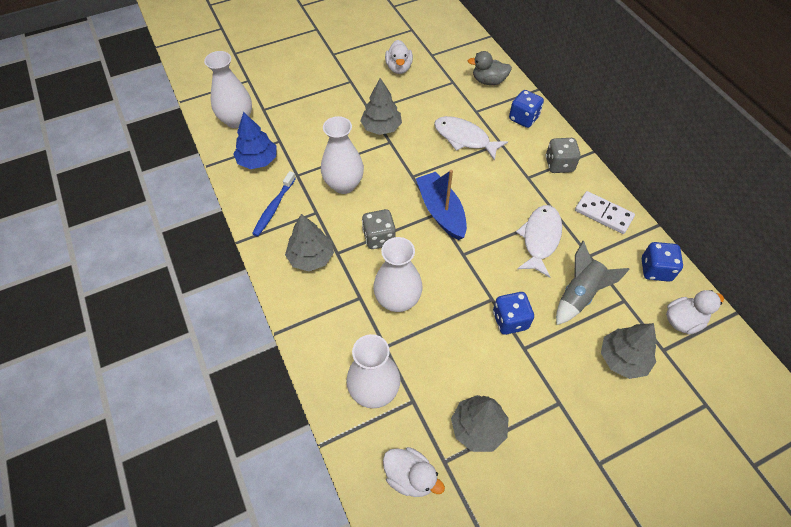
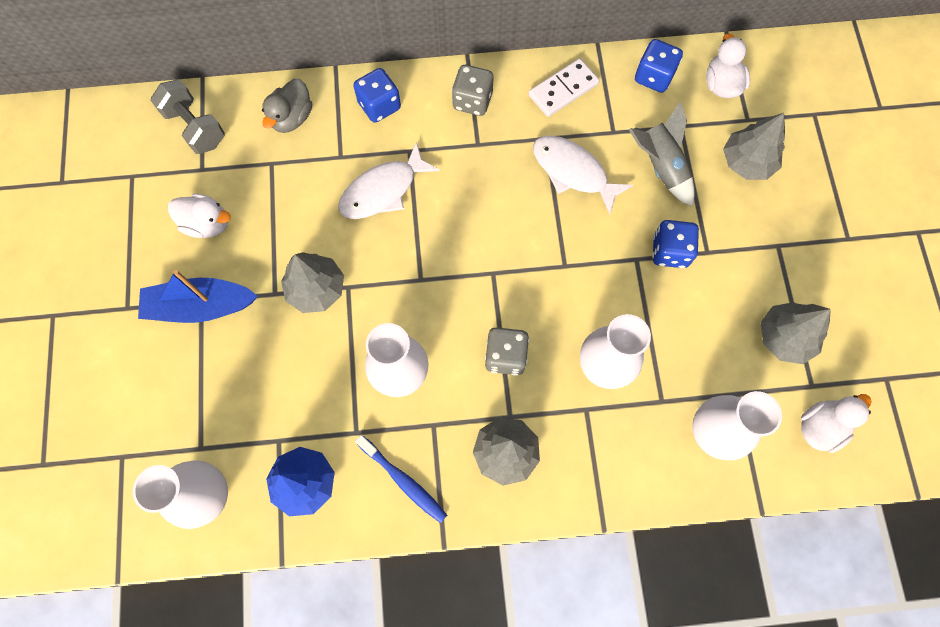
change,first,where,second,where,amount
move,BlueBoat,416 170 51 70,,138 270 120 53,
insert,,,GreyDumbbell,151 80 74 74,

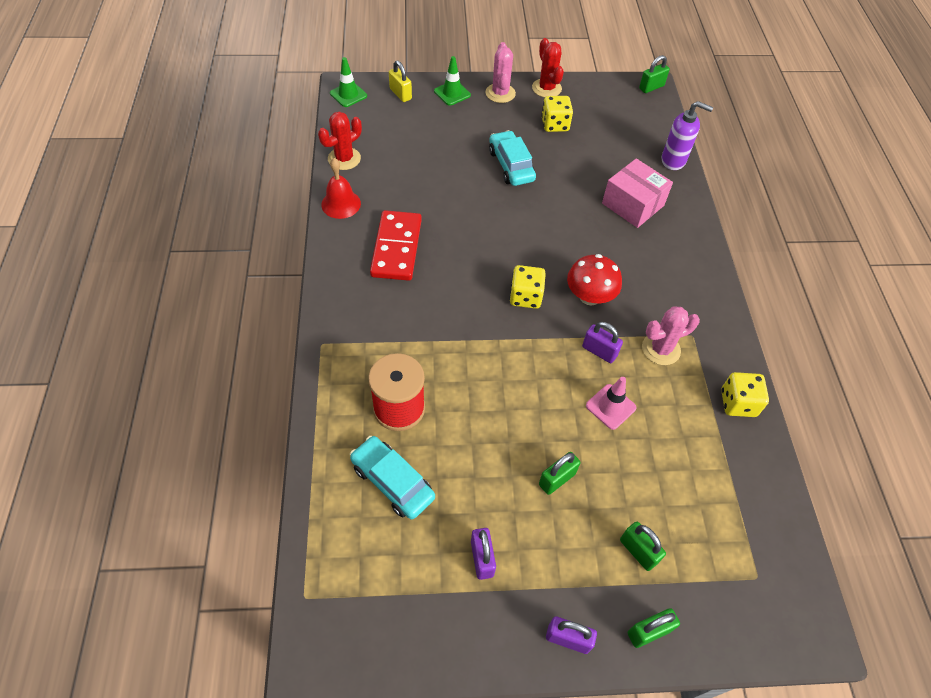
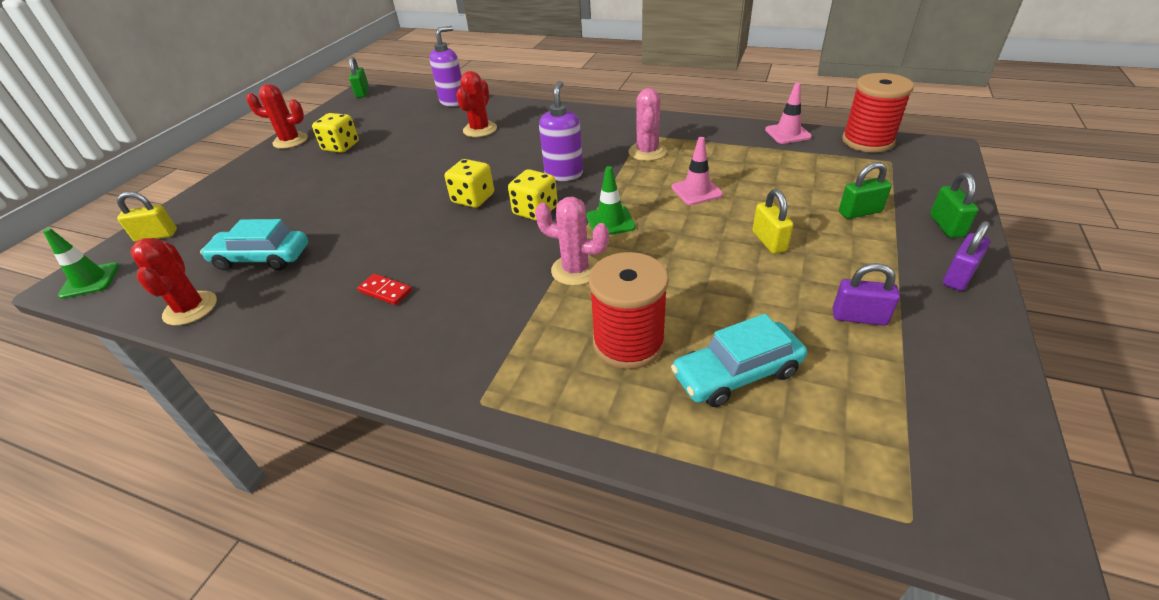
change,first,where,second,where,amount
delete,RedBell,321 158 40 61,,,
resize,RedDomino,370 210 52 71,,357 274 55 31,x0.44
move,GreenTrafficCone,434 56 37 50,,586 166 50 69,
move,PinkCactus,485 42 31 61,,535 197 74 89,
move,TurquoiseCar,489 130 47 56,,200 219 108 51,
recolor,GreenPadlock,539 452 41 43,YellowPadlock,752 189 41 65,
replace,RedMushroom,567 254 55 51,PurpleSoapDispenser,539 81 44 100,
delete,PurplePadlock,582 322 41 41,,,
replace,PinkBox,602 158 71 70,RedCactus,456 71 41 66,
move,YellowDice,721 372 48 45,,445 159 49 49,
insert,,,PinkTrafficCone,765 83 47 61,
insert,,,RedSpool,842 73 72 80,

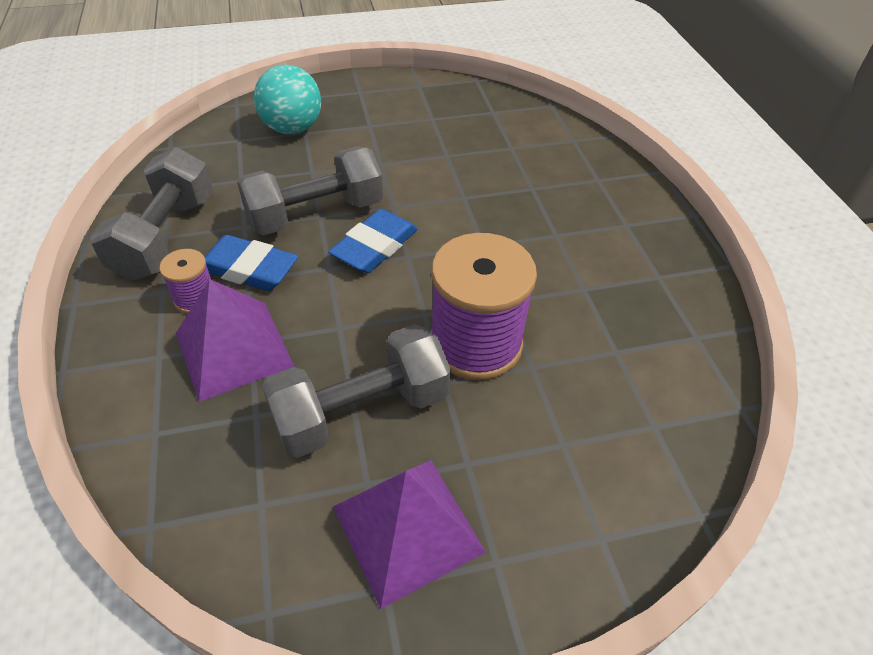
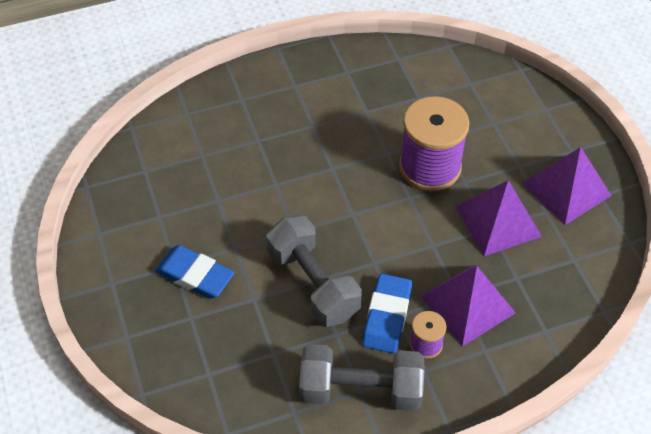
change,first,where,second,where,amount
delete,TurquoiseBall,254 64 67 70,,,
replace,GreyDumbbell,262 324 189 134,PurplePyramid,456 180 86 76,
move,BlueEraser,328 209 90 64,,155 245 80 54,

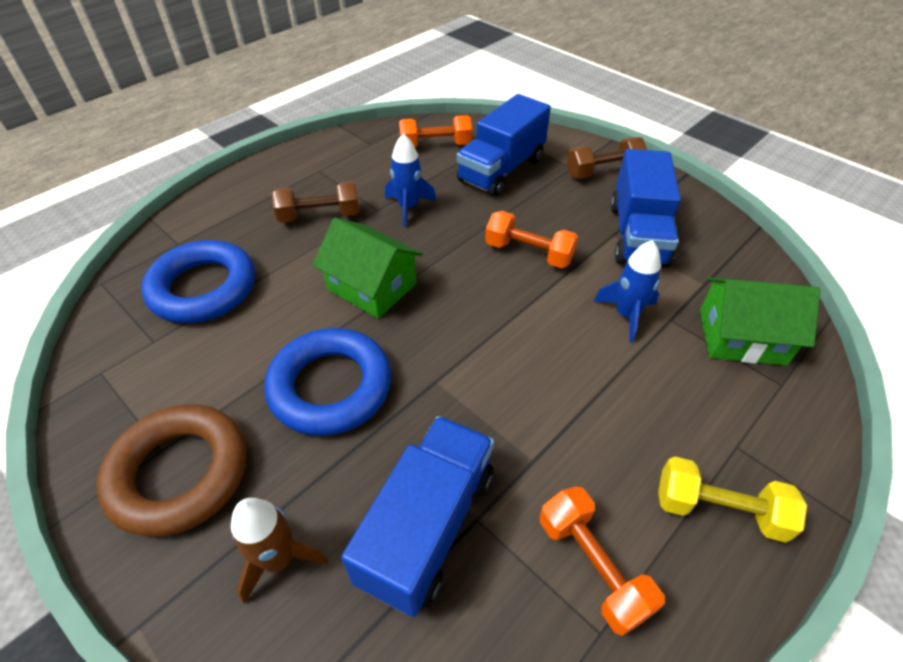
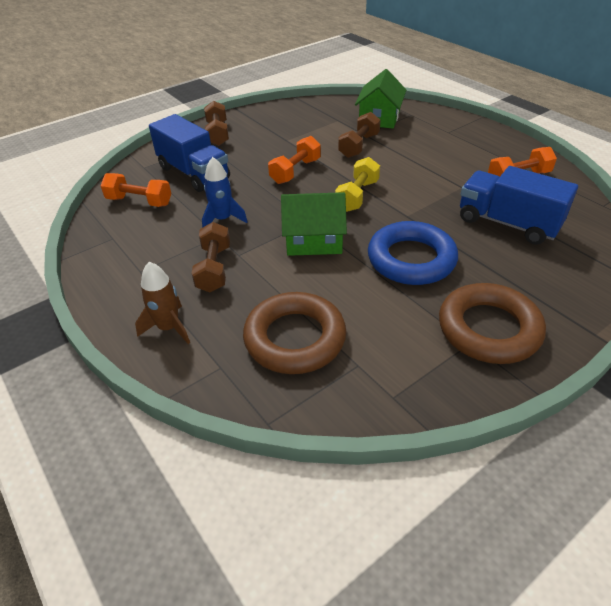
change,first,where,second,where,amount
recolor,BlueRing,141 240 114 83,BrownRing,243 292 103 82,
move,BrownRocket,231 498 97 106,,135 262 55 82,
rotate,GreenHouse,312 218 111 101,,281 192 66 64,45 degrees clockwise
rotate,OrangeDumbbell,399 115 73 32,,101 173 70 34,75 degrees counterclockwise
replace,BlueRocket,593 240 68 103,BrownDumbbell,338 112 43 46,
delete,BlueTruck,610 149 71 119,,,
move,YellowDumbbell,658 457 149 86,,335 157 45 55,

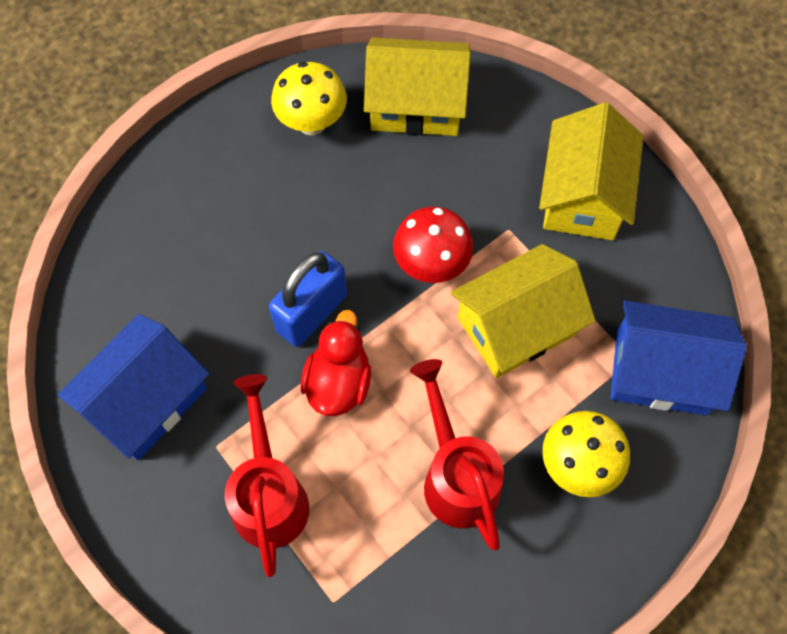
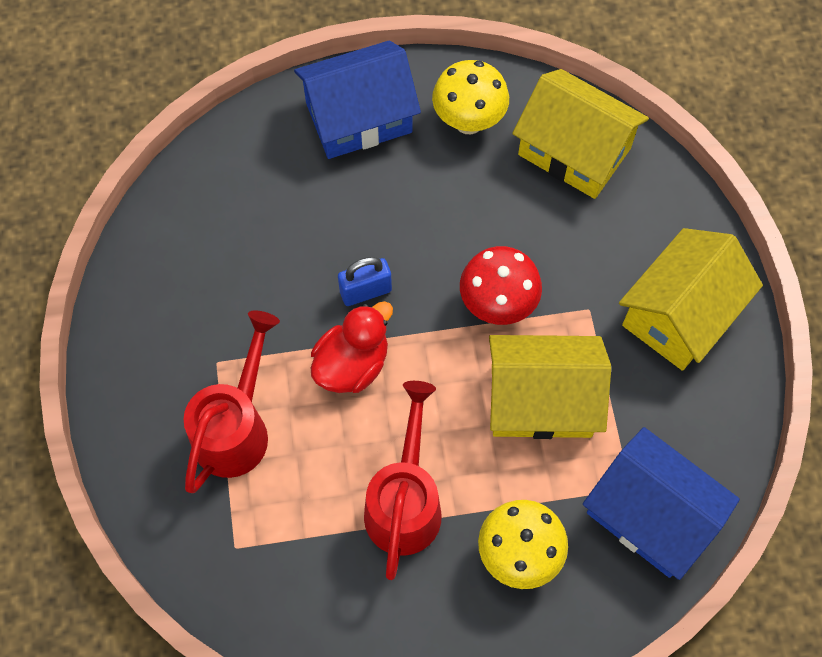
change,first,where,second,where,amount
move,BlueHouse,58 314 152 146,,294 40 127 119,
resize,BluePadlock,269 251 78 96,,338 257 54 49,x0.64

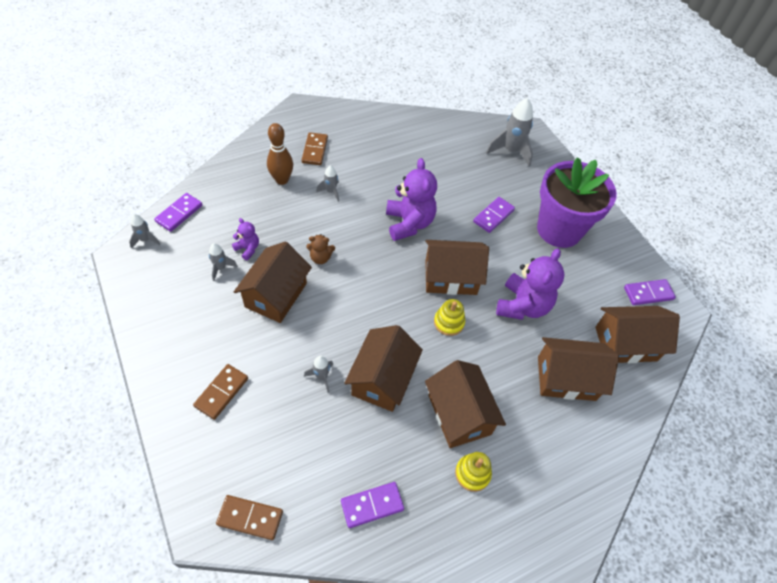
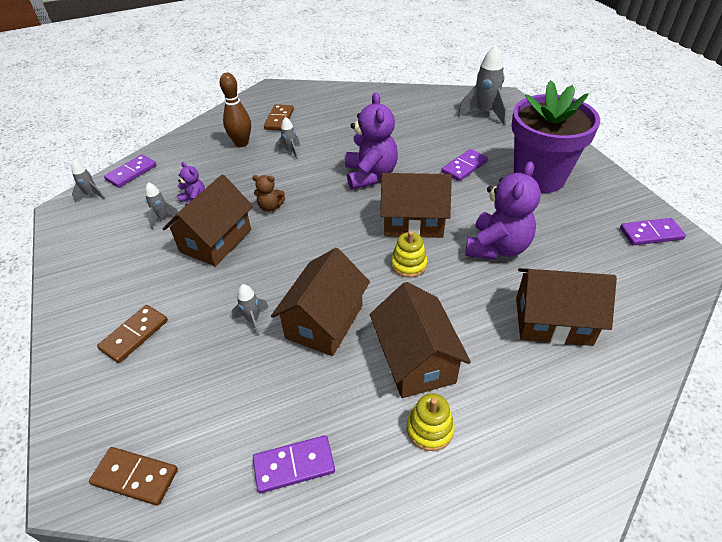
change,first,where,second,where,amount
delete,BrownHouse,595 306 85 57,,,

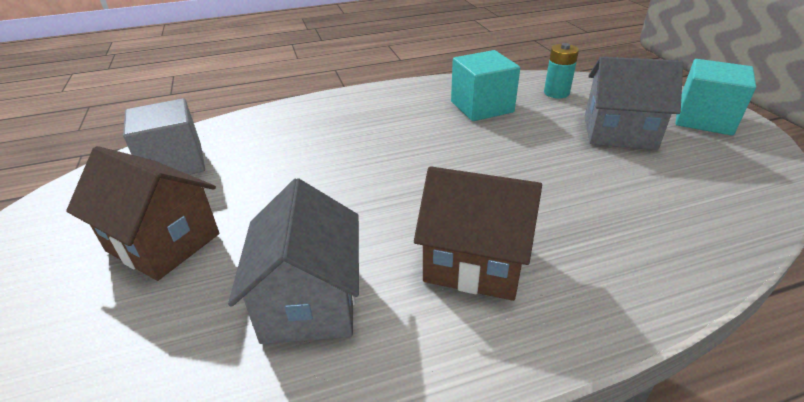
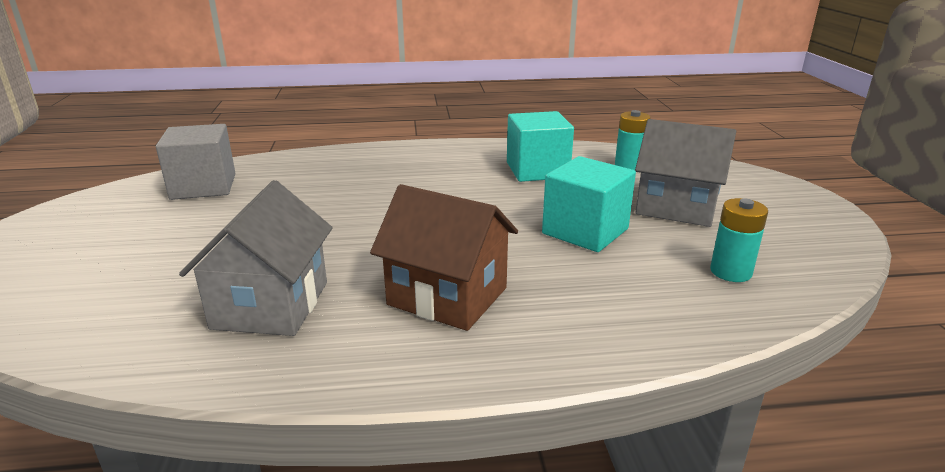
change,first,where,second,where,amount
delete,BrownHouse,66 146 153 135,,,
move,TurquoiseCube,675 59 81 77,,542 156 94 96,
insert,,,TurquoiseBattery,710 198 58 84,

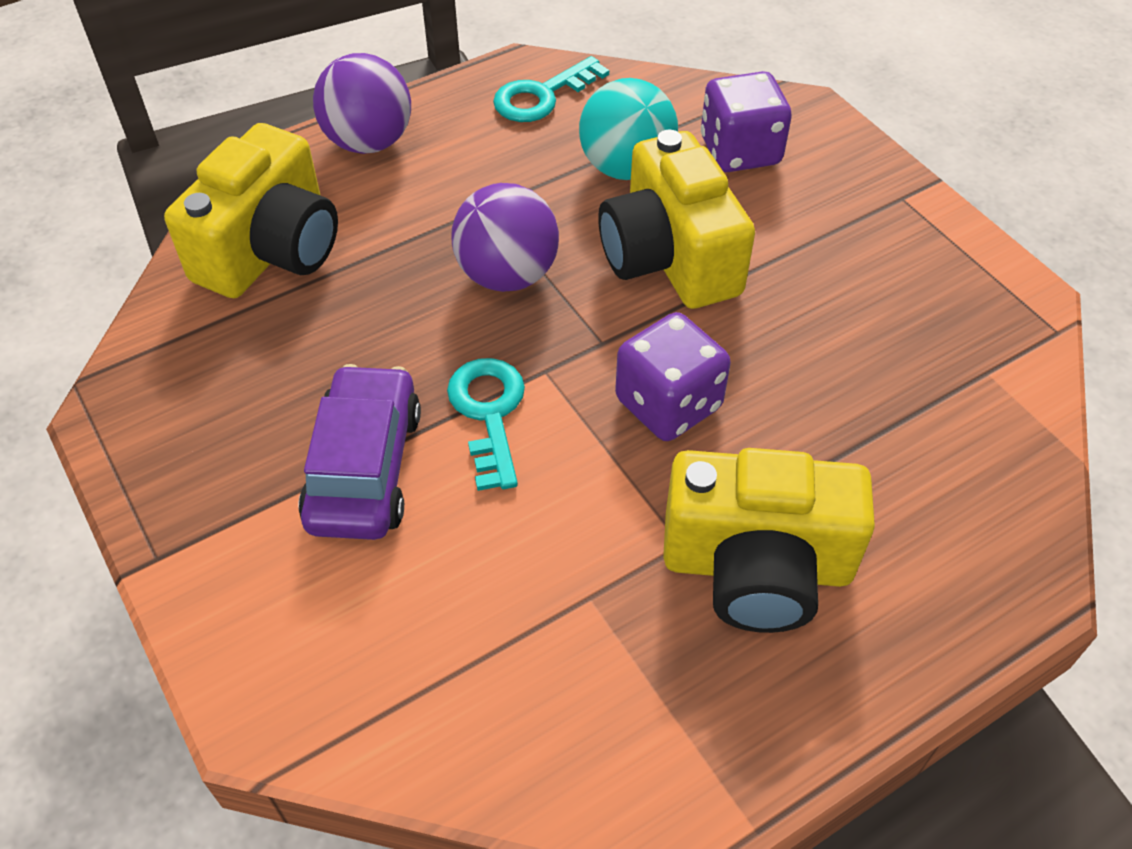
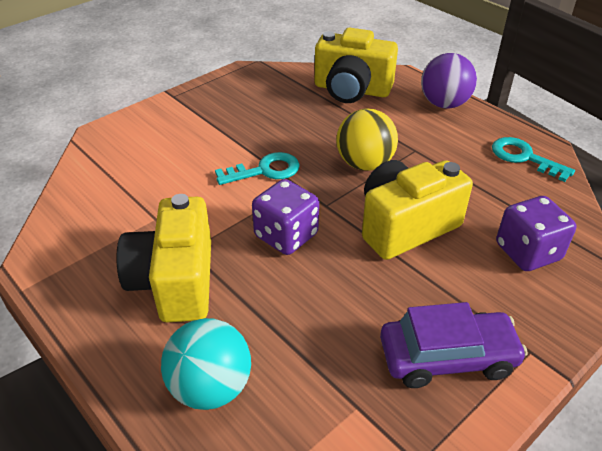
change,first,where,second,where,amount
move,PurpleCar,298 364 123 176,,380 302 148 86,
recolor,PurpleBall,451 183 108 109,YellowBall,336 108 62 63,
move,TurquoiseBall,579 78 99 102,,161 318 90 92,

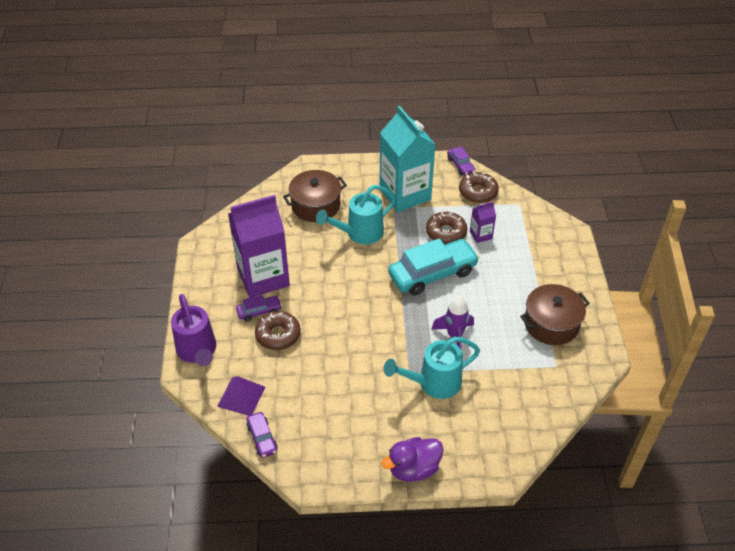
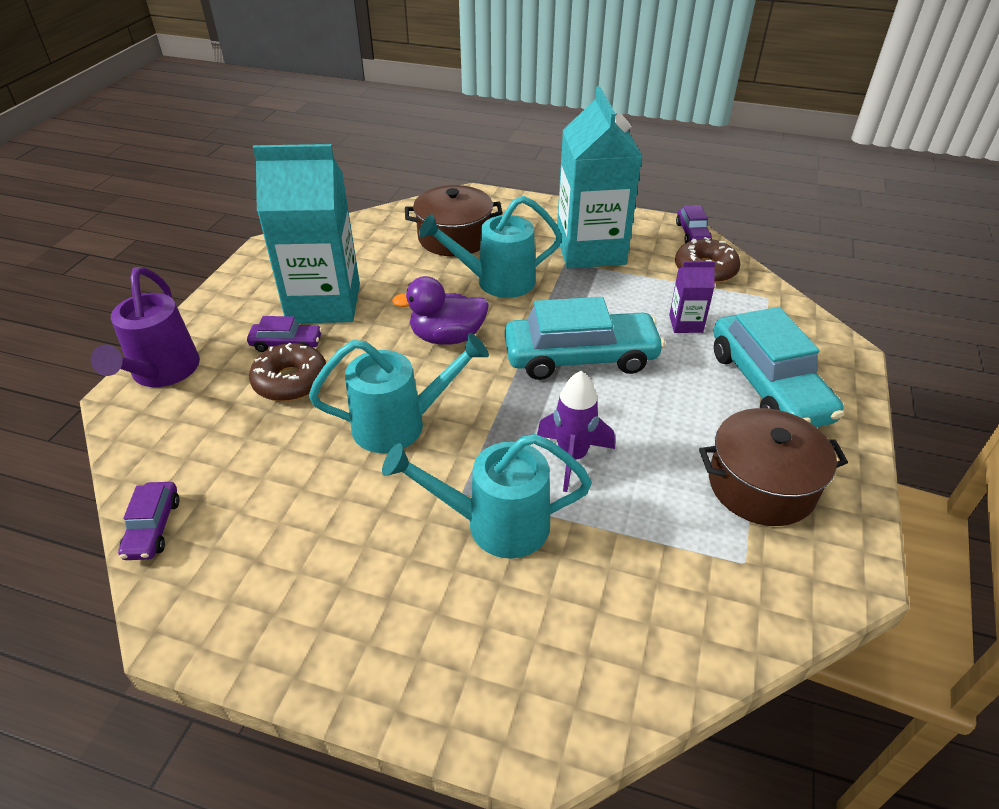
change,first,where,second,where,amount
delete,PurplePyramid,217 376 49 40,,,
recolor,PurpleCarton,228 195 62 103,TurquoiseCarton,253 144 107 179,
move,PurpleDuck,381 437 63 45,,392 276 97 69,
delete,BrownDonut,426 212 41 32,,,
insert,,,TurquoiseWateringCan,309 333 180 120,
insert,,,TurquoiseCar,713 307 131 120,

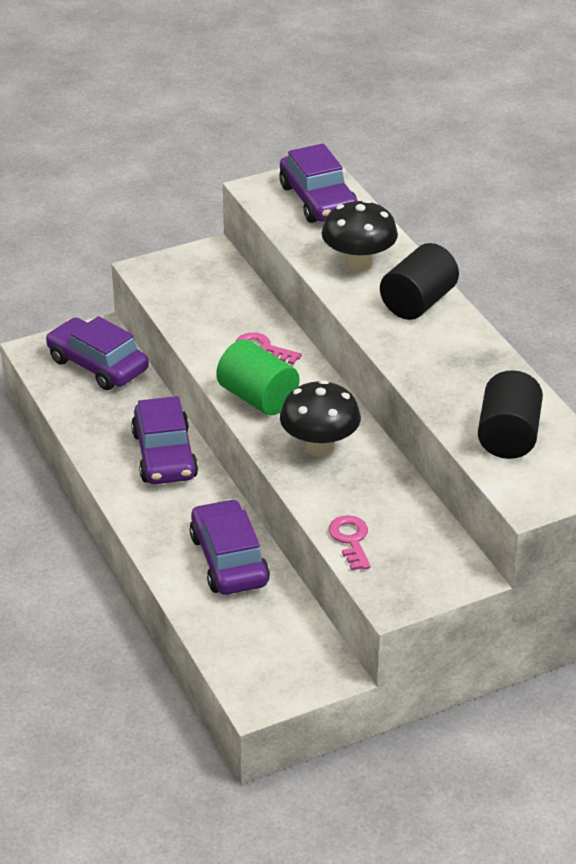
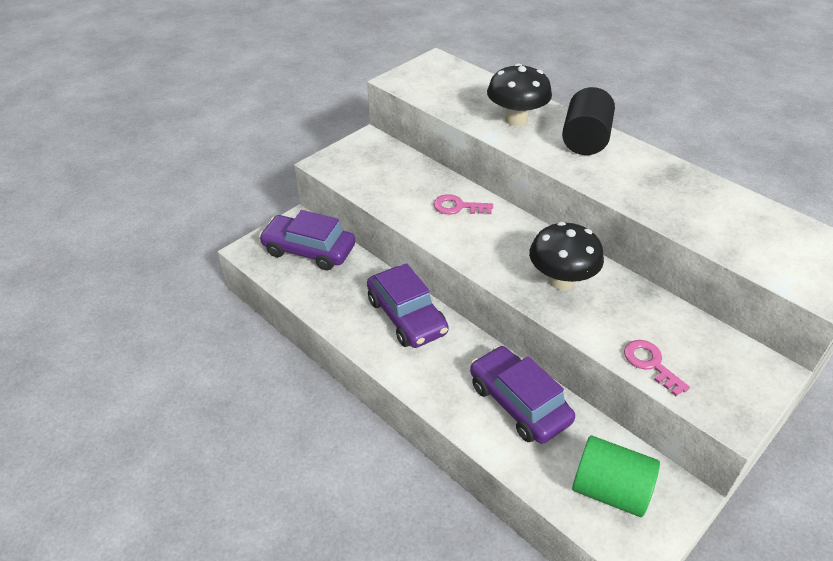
change,first,where,second,where,amount
move,GreenCylinder,216 340 83 75,,572 436 88 81,
delete,PurpleCar,279 144 79 79,,,
delete,BlackCylinder,478 370 65 89,,,

